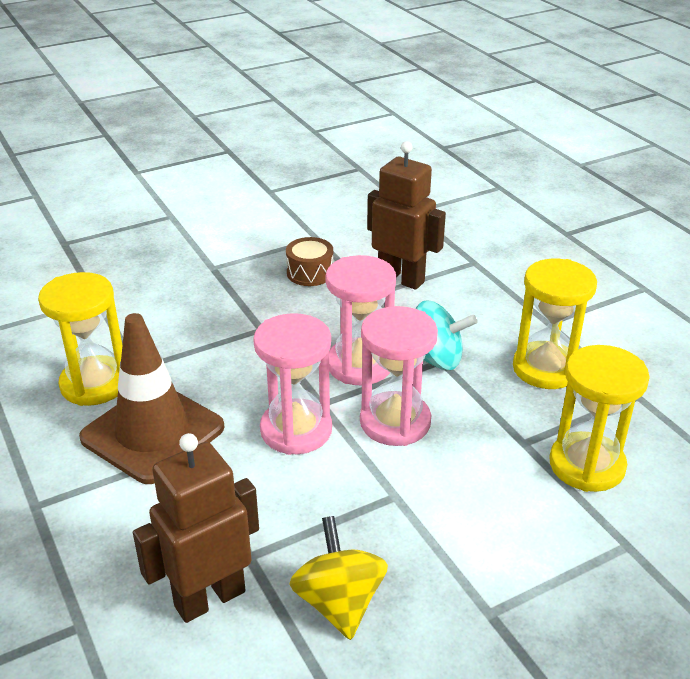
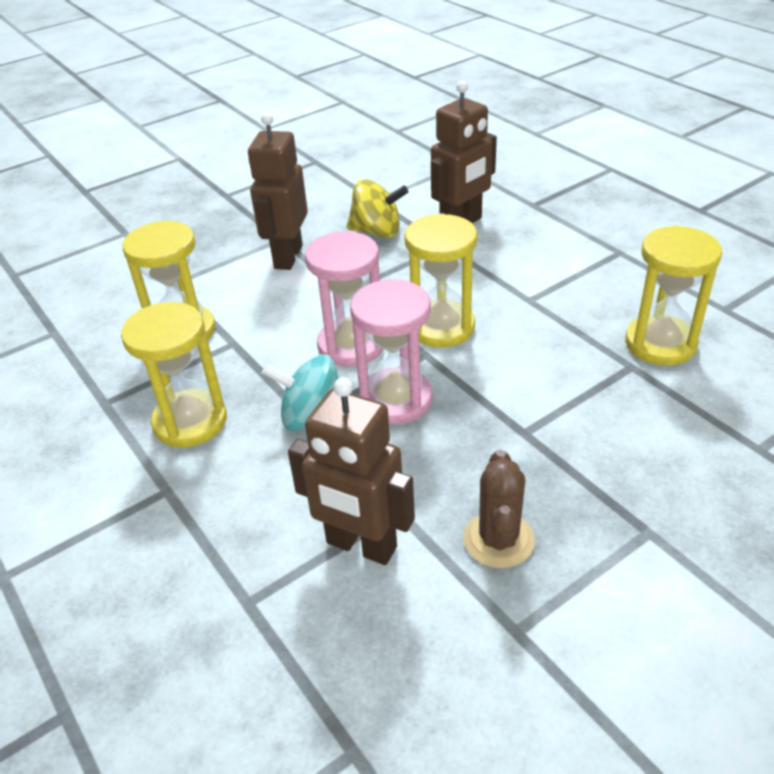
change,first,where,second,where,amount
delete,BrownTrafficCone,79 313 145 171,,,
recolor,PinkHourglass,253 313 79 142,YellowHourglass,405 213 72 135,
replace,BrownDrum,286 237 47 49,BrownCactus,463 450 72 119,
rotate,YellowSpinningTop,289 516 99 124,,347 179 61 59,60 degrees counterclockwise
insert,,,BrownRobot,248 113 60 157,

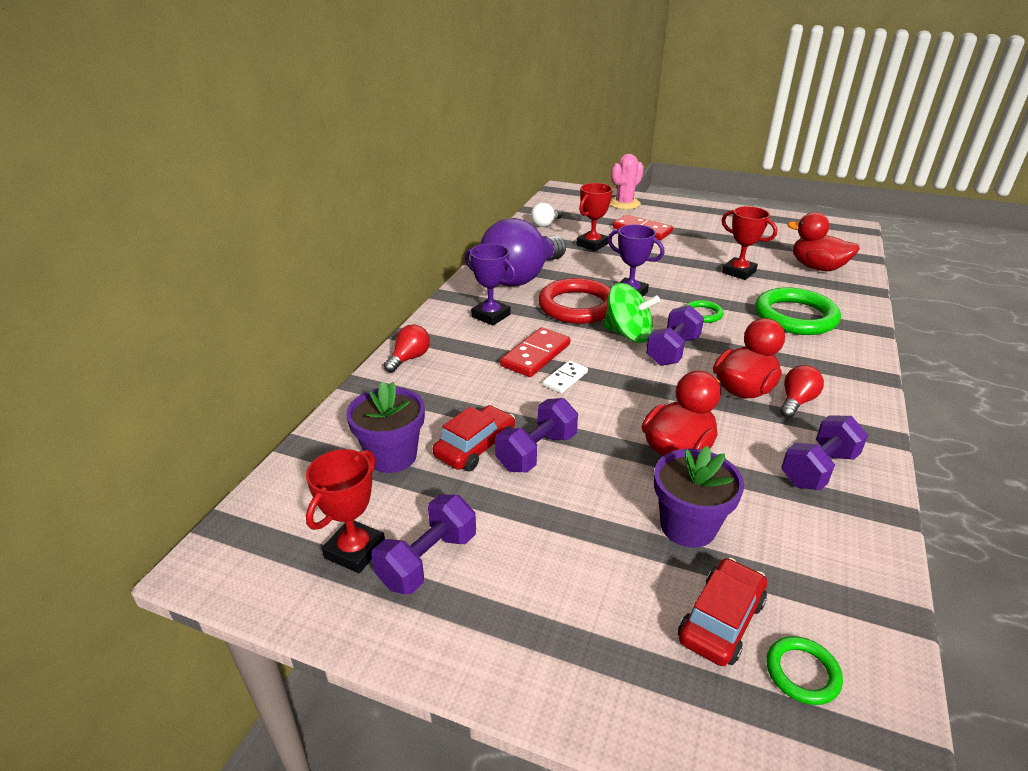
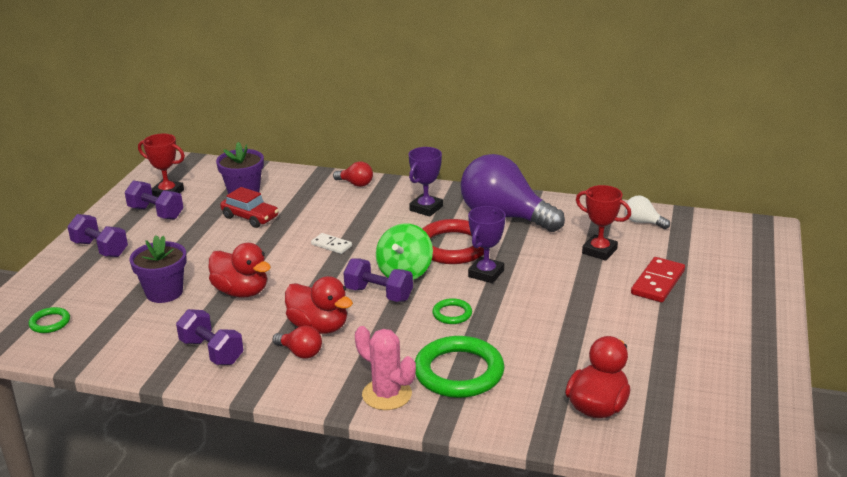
change,first,where,second,where,amount
move,PurpleDumbbell,495 398 83 74,,67 214 61 43,
delete,RedDomino,500 327 70 50,,,
move,PinkCactus,610 154 34 56,,355 326 61 84,
delete,RedCar,678 558 89 108,,,
delete,RedTrophy,722 206 56 74,,,

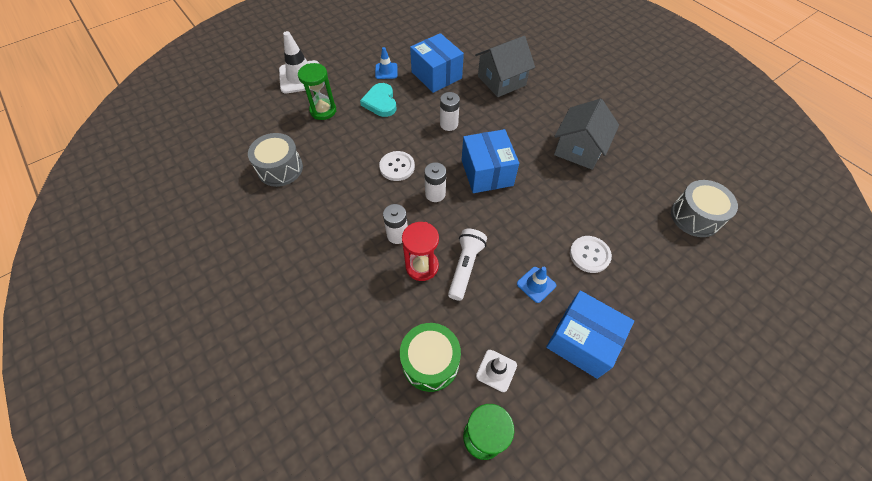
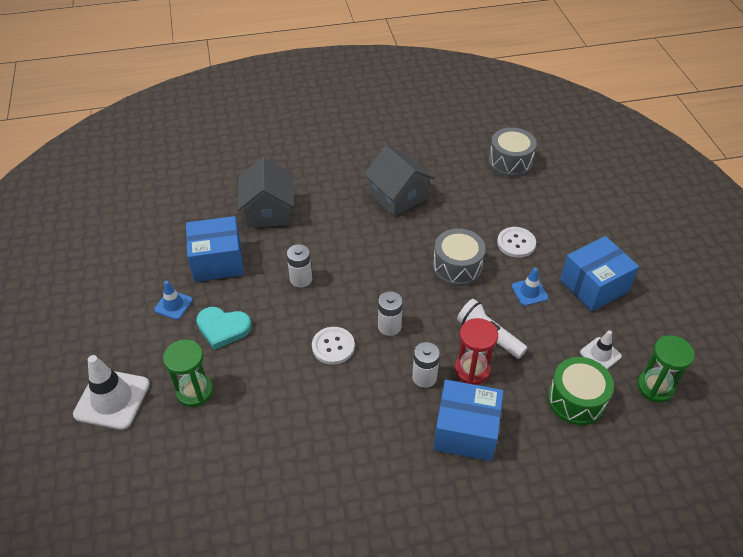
change,first,where,second,where,amount
move,GreyDrum,248 133 55 54,,433 228 53 58,
move,BlueBox,462 129 57 64,,433 380 70 81,

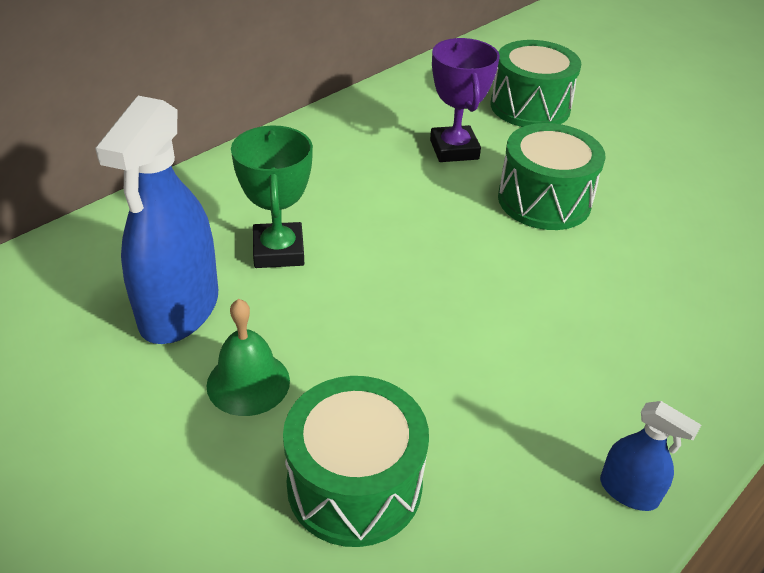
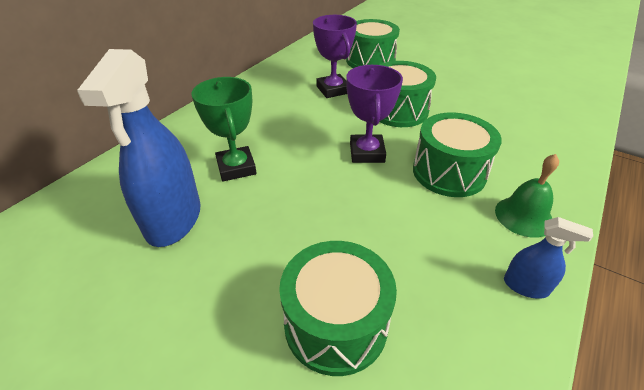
change,first,where,second,where,amount
move,GreenBell,206 299 84 117,,495 154 64 84,
insert,,,PurpleTrophy,346 65 57 98,
insert,,,GreenDrum,413 112 89 85,

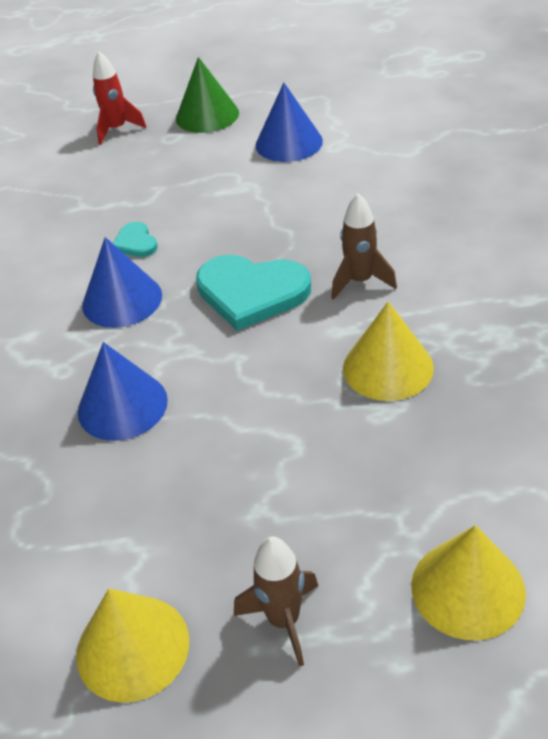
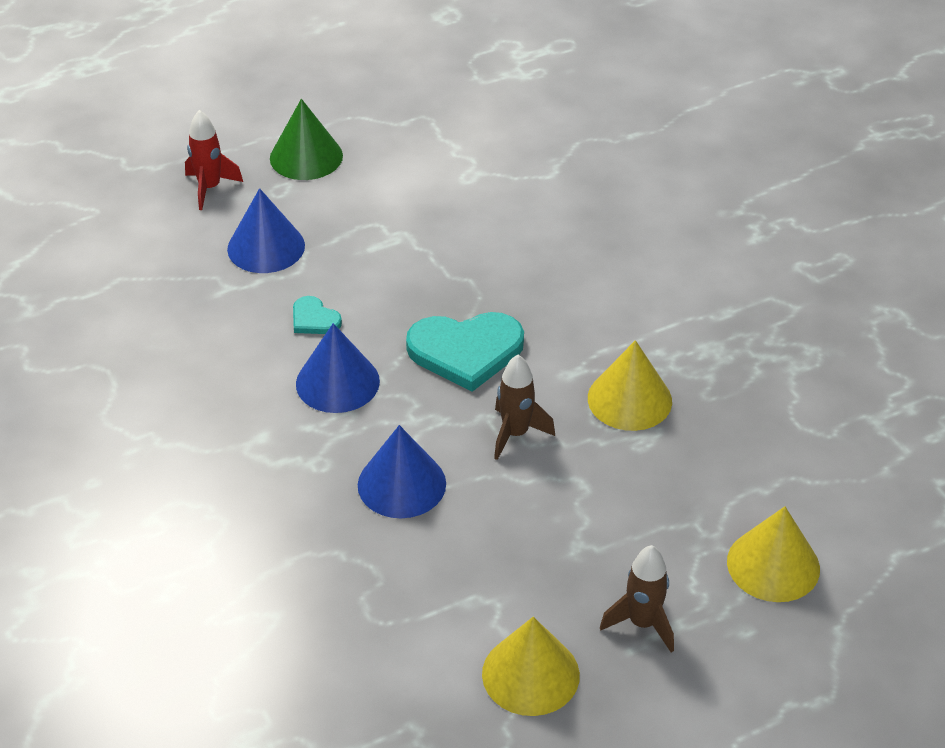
change,first,where,second,where,amount
move,BlueCone,256 83 67 79,,227 188 78 85,
move,BrownRocket,331 193 66 107,,494 355 61 105,

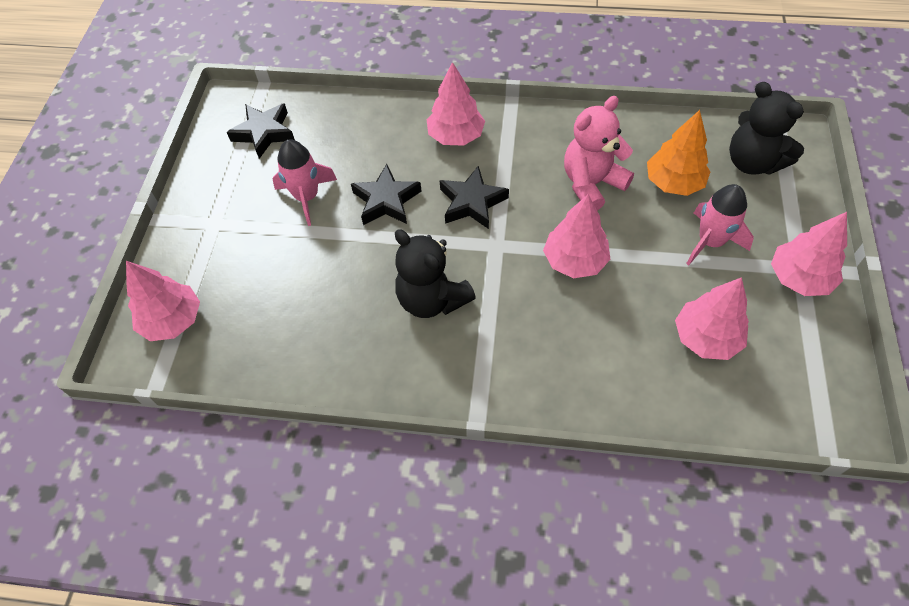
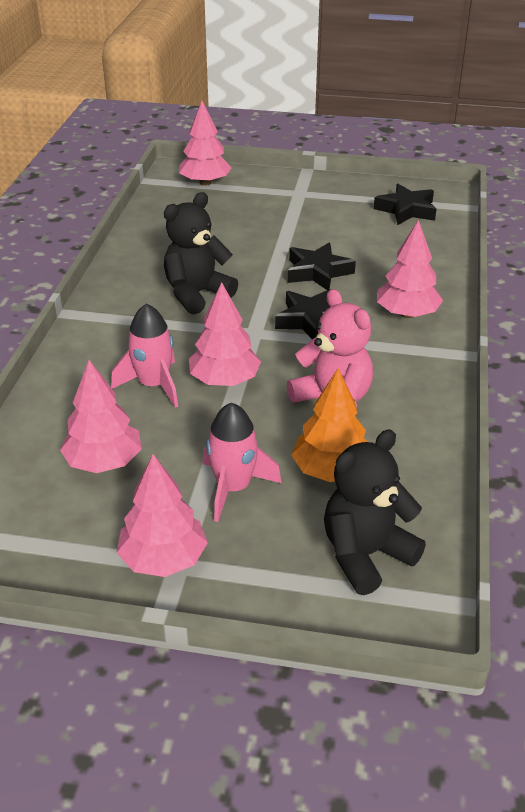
change,first,where,second,where,amount
move,PinkRocket,272 139 65 87,,111 304 67 104,

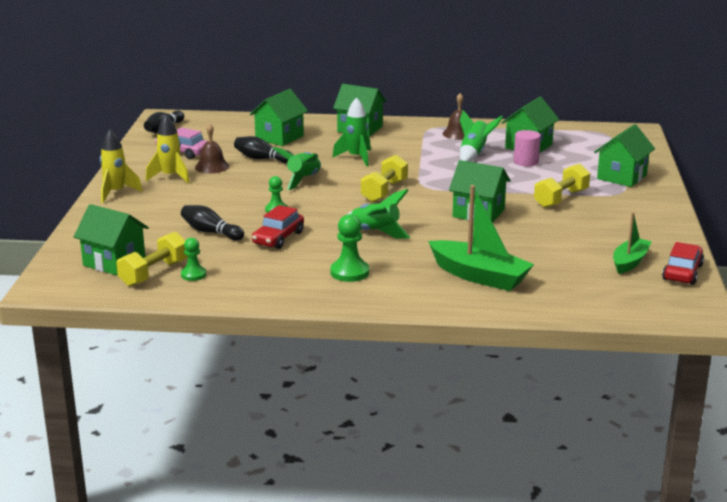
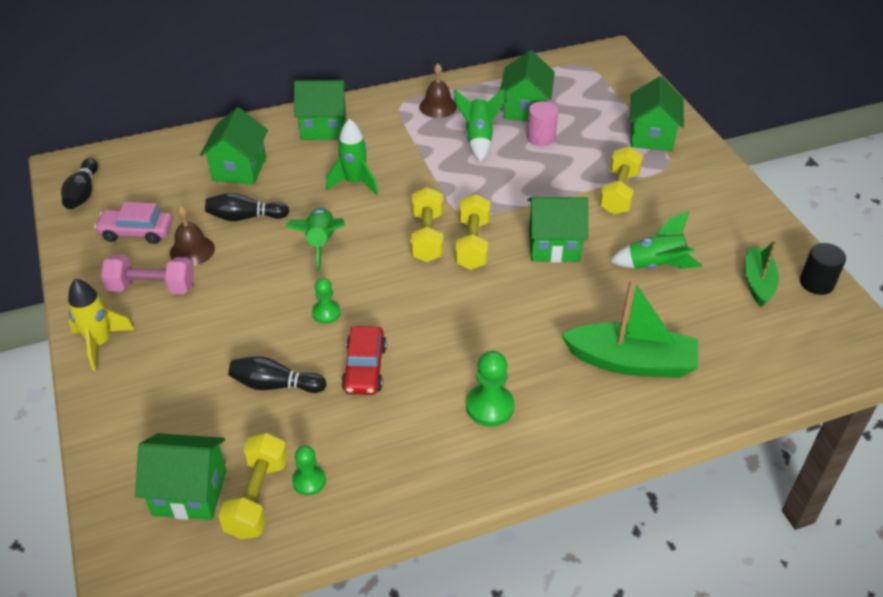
change,first,where,second,where,amount
replace,YellowRocket,145 115 45 68,PinkDumbbell,101 255 93 39,
move,GreenRocket,348 189 62 50,,609 211 93 58,
replace,RedCar,662 242 42 43,BlackCylinder,800 243 46 52,
insert,,,YellowDumbbell,455 194 36 76,

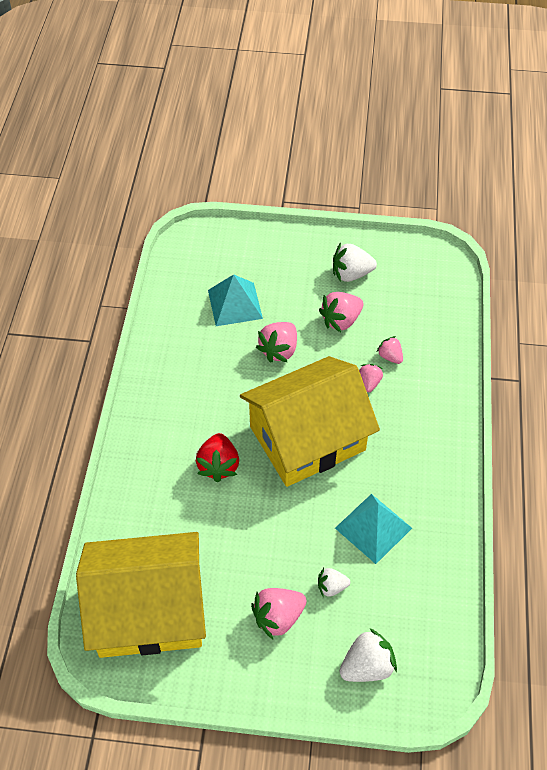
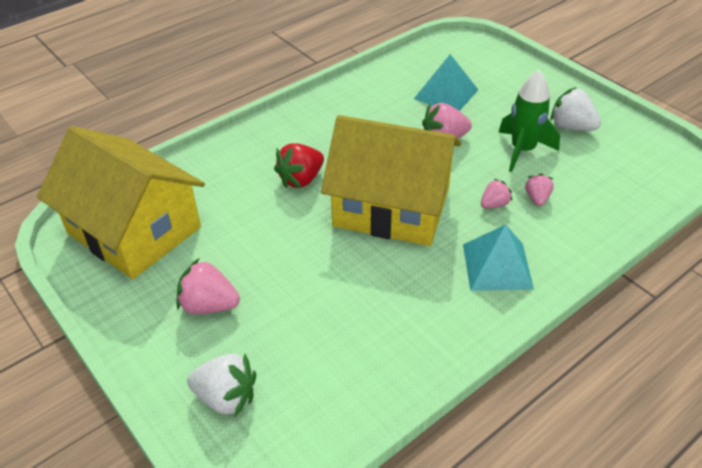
change,first,where,second,where,amount
delete,WhiteStrawberry,318 568 32 29,,,
replace,PinkStrawberry,319 292 44 40,GreenRocket,498 70 62 102,
move,TurquoisePyramid,335 494 77 70,,463 224 71 67,

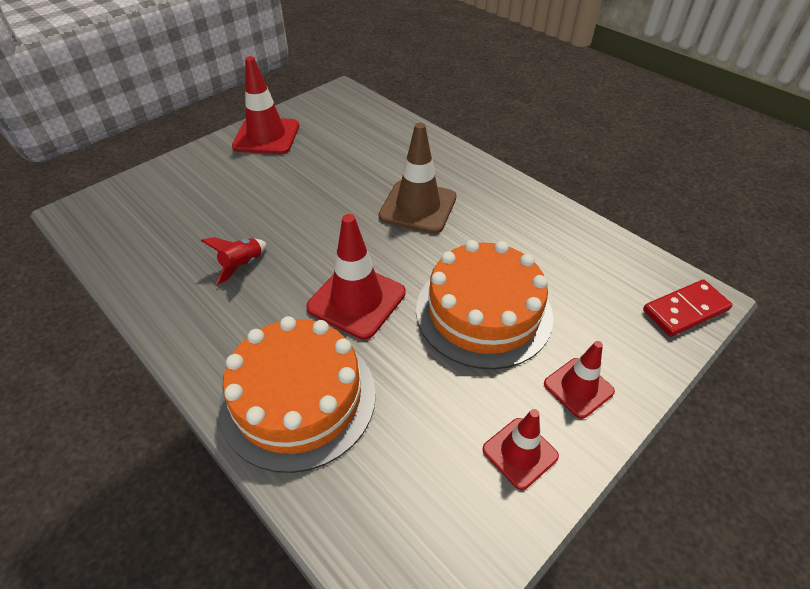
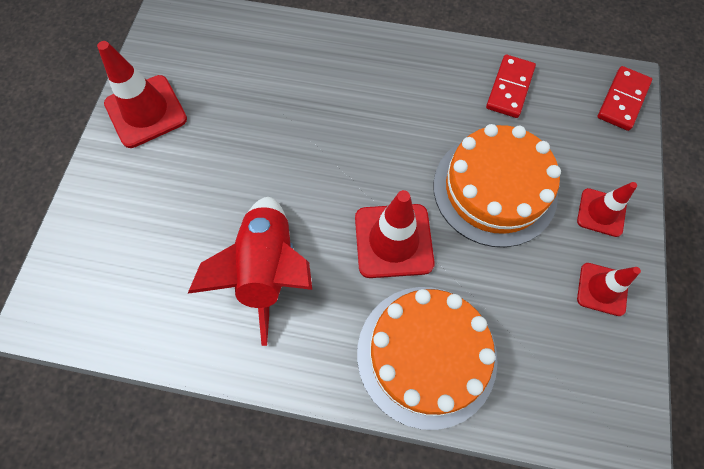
change,first,where,second,where,amount
resize,RedRocket,201 237 65 48,,187 197 125 149,x2.13
delete,BrownTrafficCone,379 123 78 111,,,
insert,,,RedDomino,486 55 50 63,

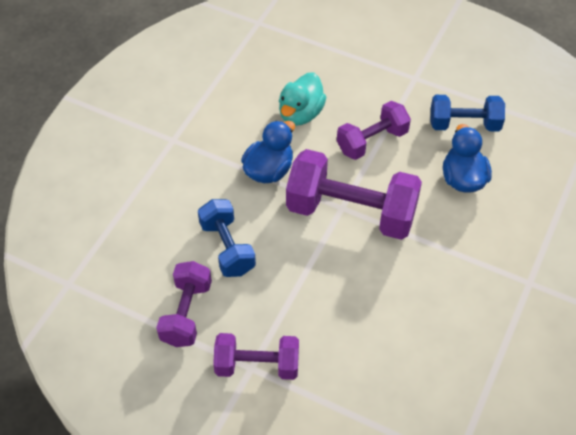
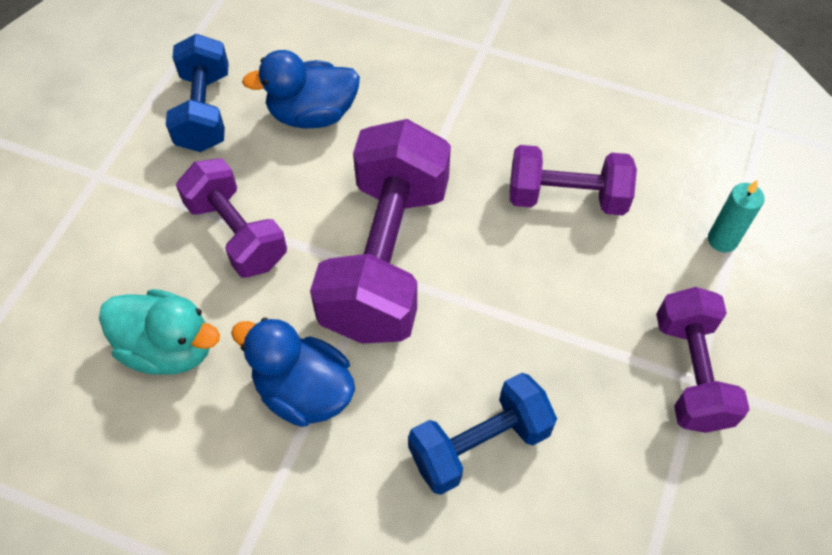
change,first,where,second,where,amount
move,PurpleDumbbell,156 261 56 86,,510 145 127 70,
insert,,,TurquoiseCandle,708 180 56 72,

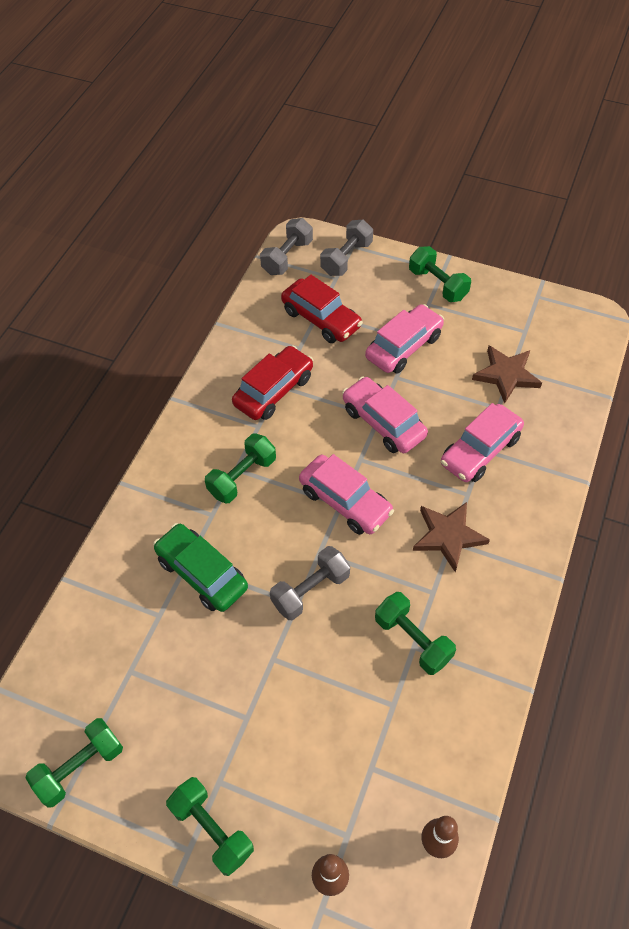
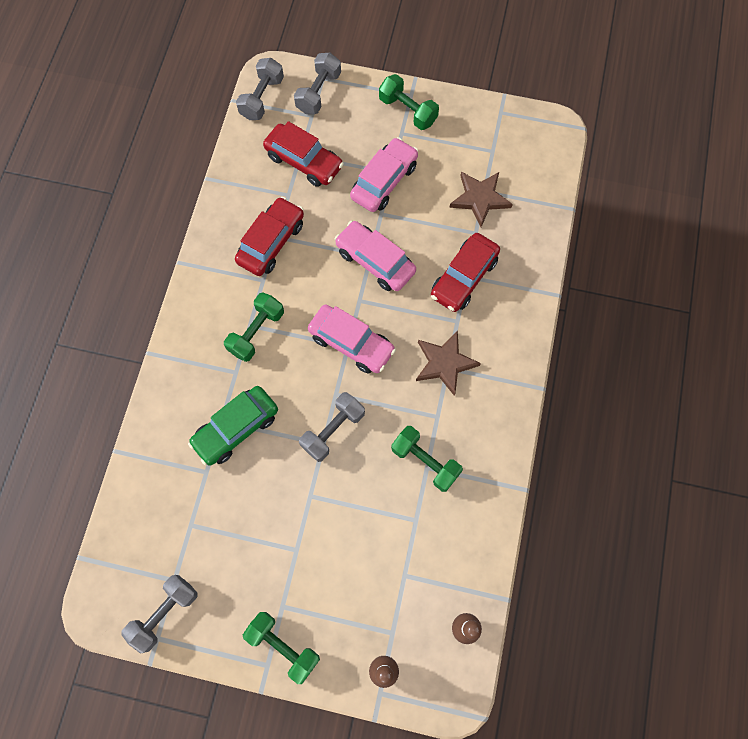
change,first,where,second,where,amount
recolor,GreenDumbbell,26 718 97 89,GreyDumbbell,121 575 77 79,
rotate,GreenCar,153 523 95 89,,188 386 90 80,75 degrees counterclockwise
recolor,PinkCar,441 403 83 79,RedCar,431 233 69 79,

